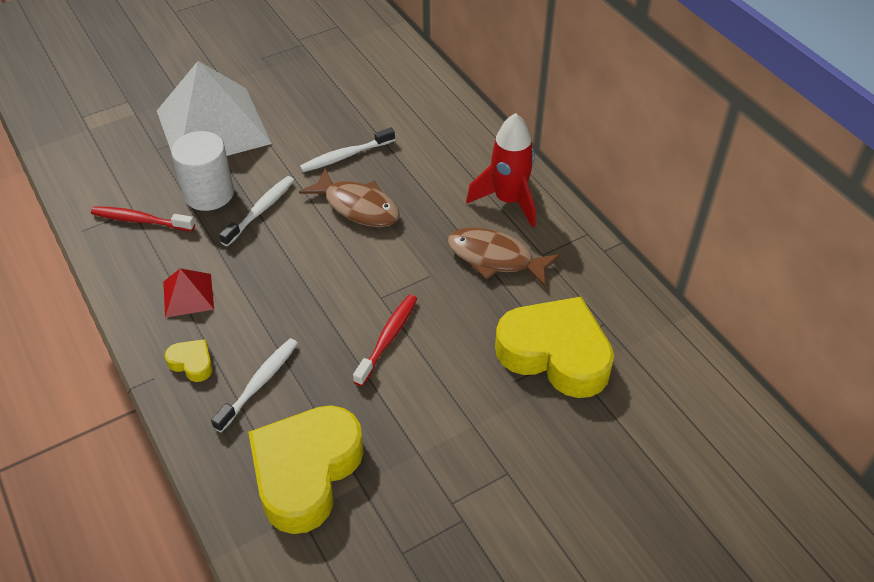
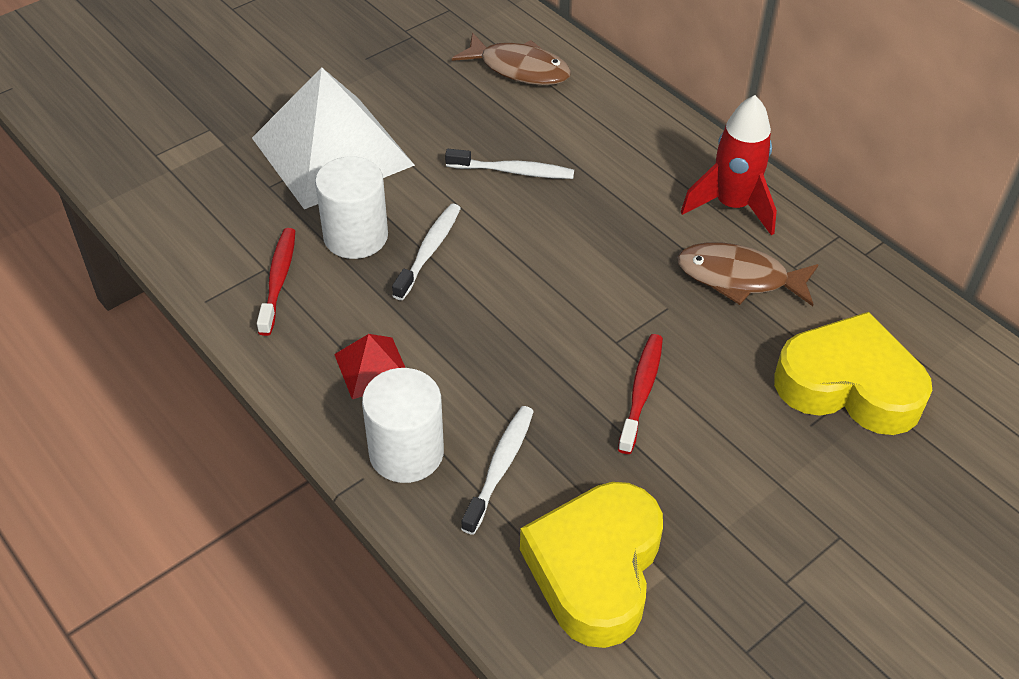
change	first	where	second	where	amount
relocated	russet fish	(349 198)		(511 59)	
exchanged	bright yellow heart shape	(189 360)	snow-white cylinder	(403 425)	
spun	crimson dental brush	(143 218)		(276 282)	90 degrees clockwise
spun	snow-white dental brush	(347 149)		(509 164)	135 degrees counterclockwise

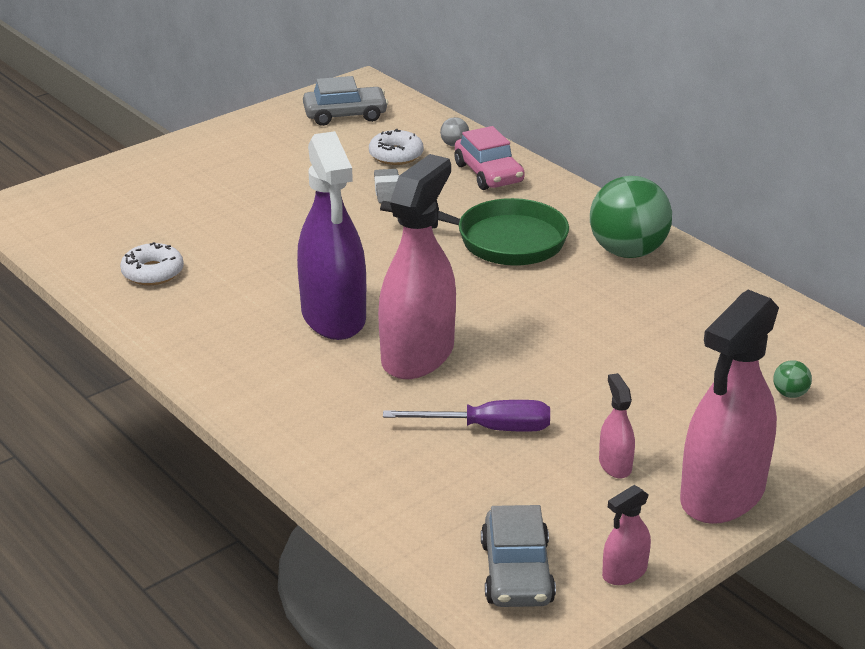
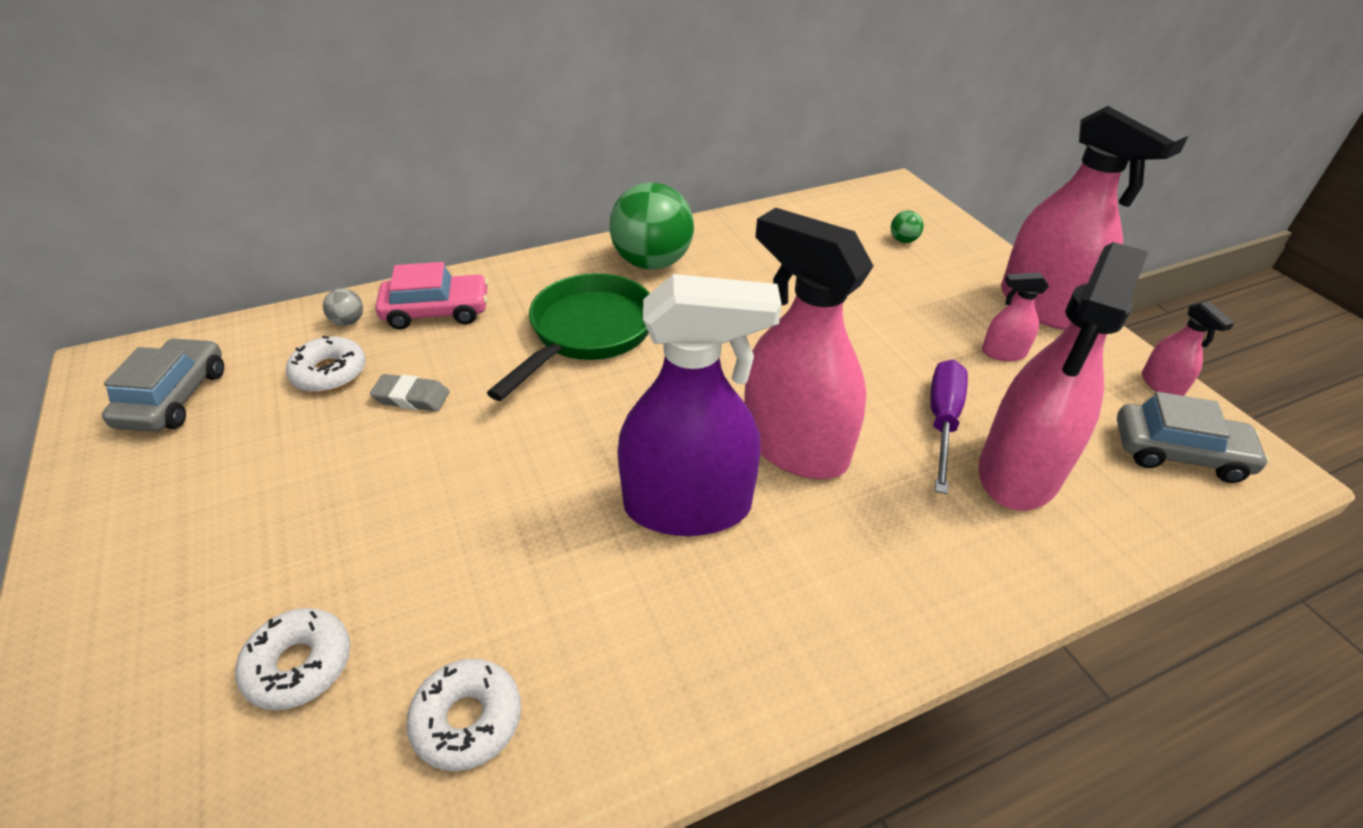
change	first	where	second	where	amount
appeared			snow-white doughnut	(293 659)	
appeared			rose-pink spray bottle	(1063 376)	

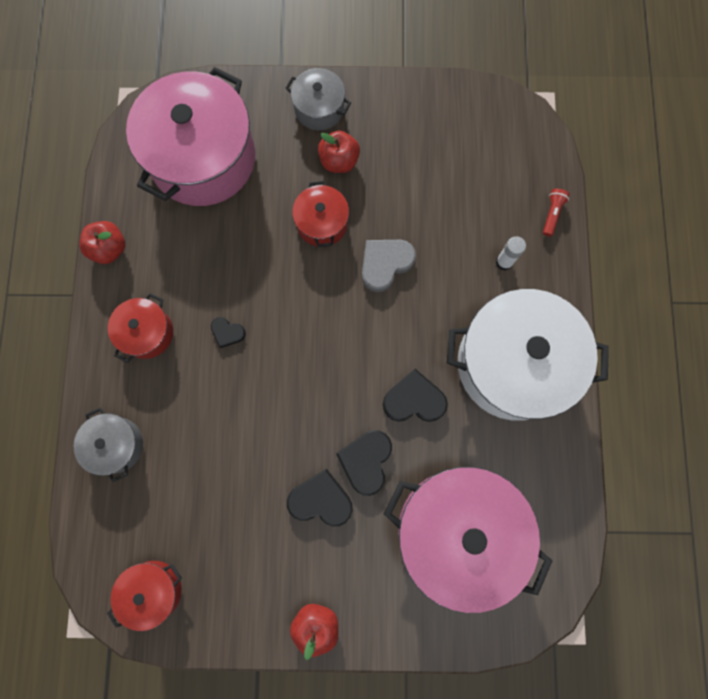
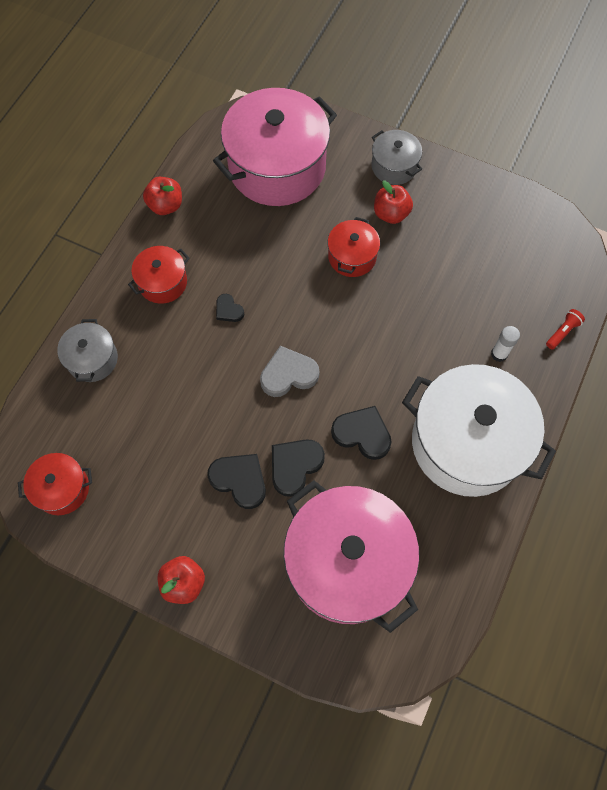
change	first	where	second	where	amount
relocated	gray heart shape	(389 266)		(289 371)	

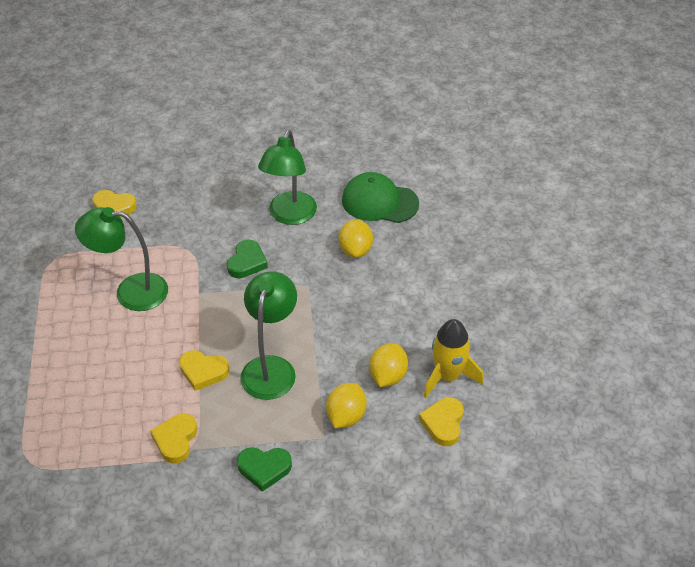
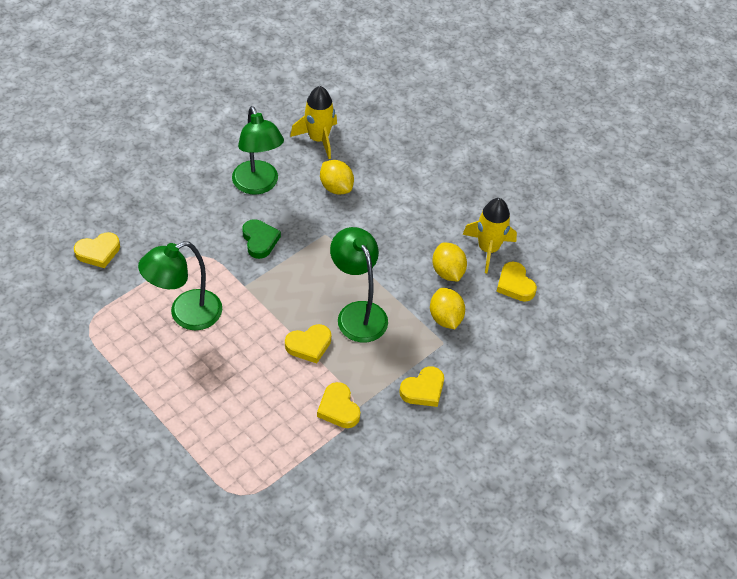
change	first	where	second	where	amount
exchanged	leaf-green cap	(380 197)	bright yellow toy rocket	(313 122)	
colour	leaf-green heart shape	(264 469)	bright yellow heart shape	(421 386)	

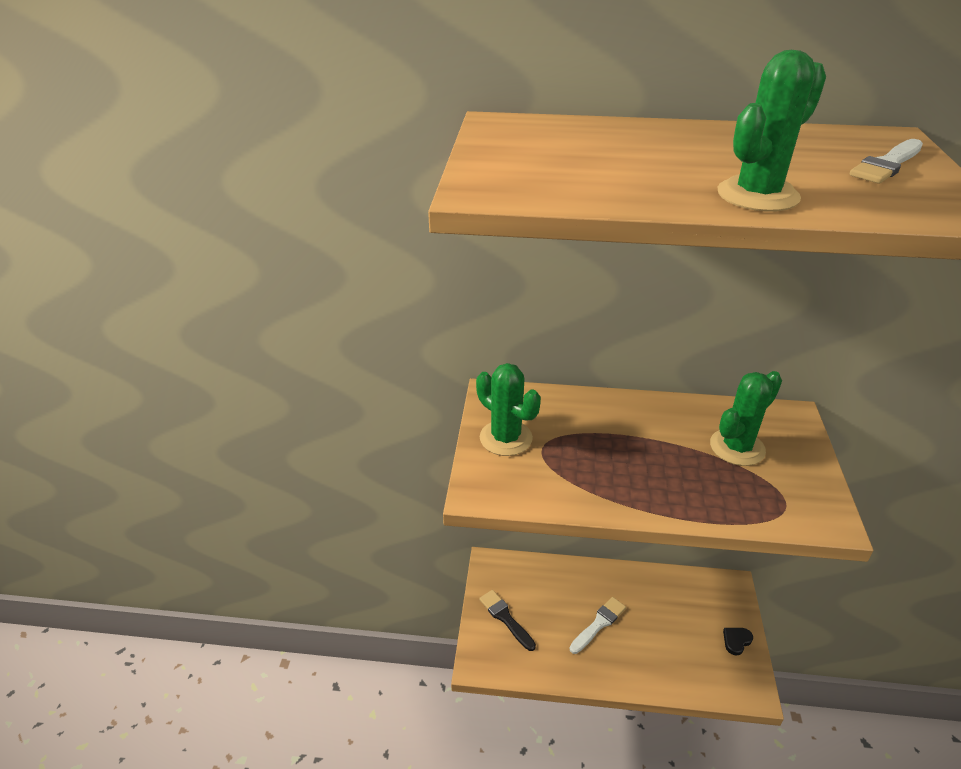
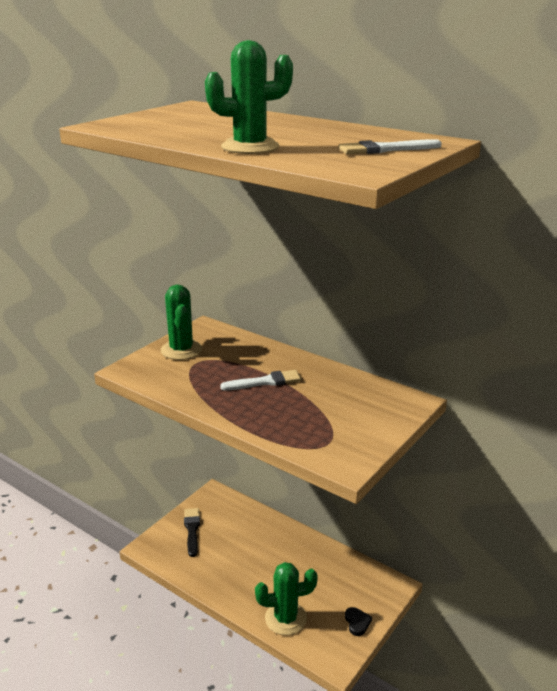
change	first	where	second	where	amount
relocated	snow-white brush	(597 625)		(260 380)	
relocated	leaf-green saguaro cactus	(746 418)		(286 598)	
spun	ebony heart shape	(738 641)		(358 621)	90 degrees clockwise

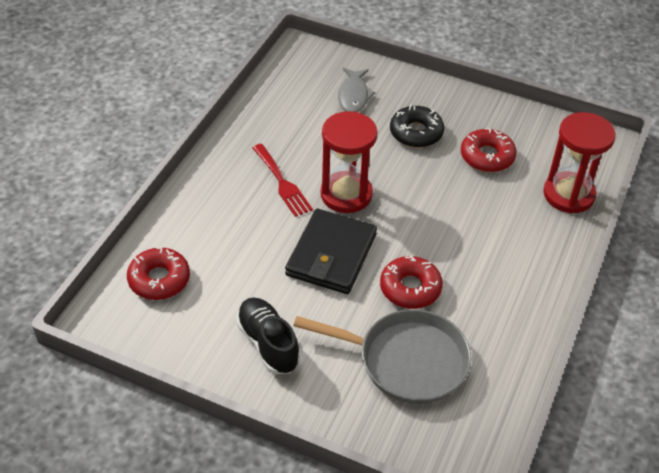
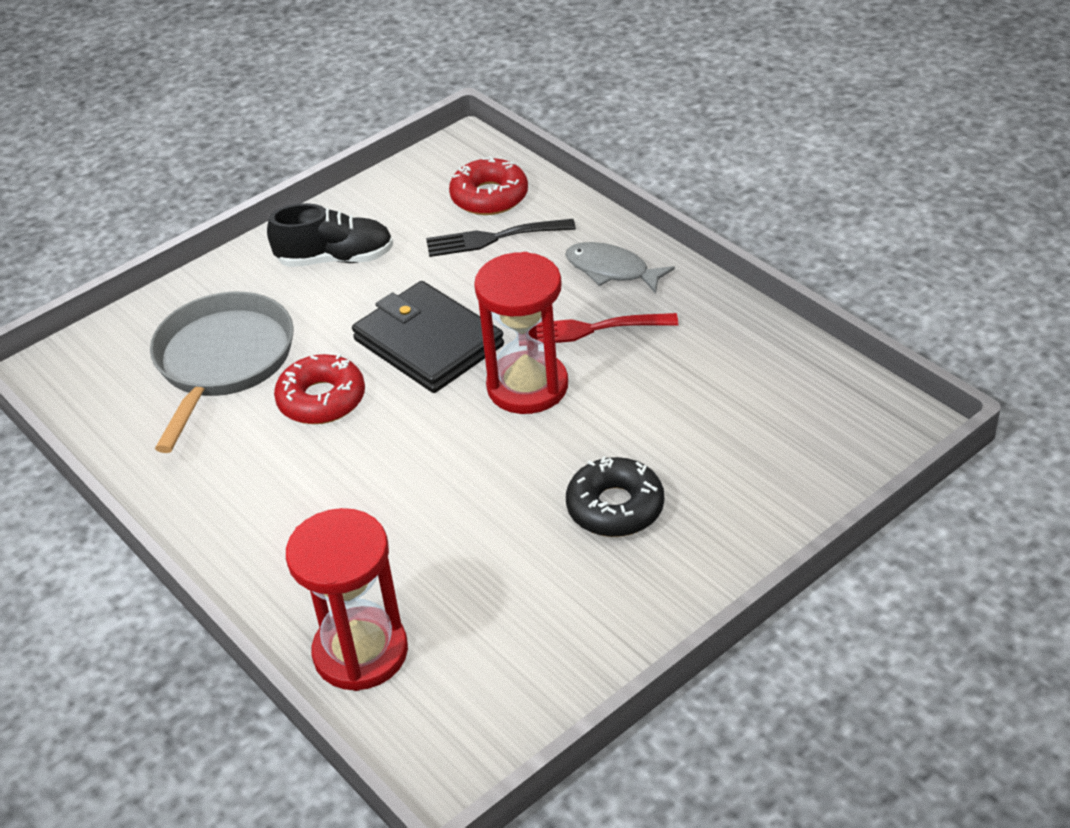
change	first	where	second	where	amount
missing	crimson doughnut	(489 150)			
appeared			ebony fork	(501 238)	
relocated	gray fish	(356 90)		(620 268)	
spun	gray frying pan	(382 356)		(222 372)	150 degrees clockwise

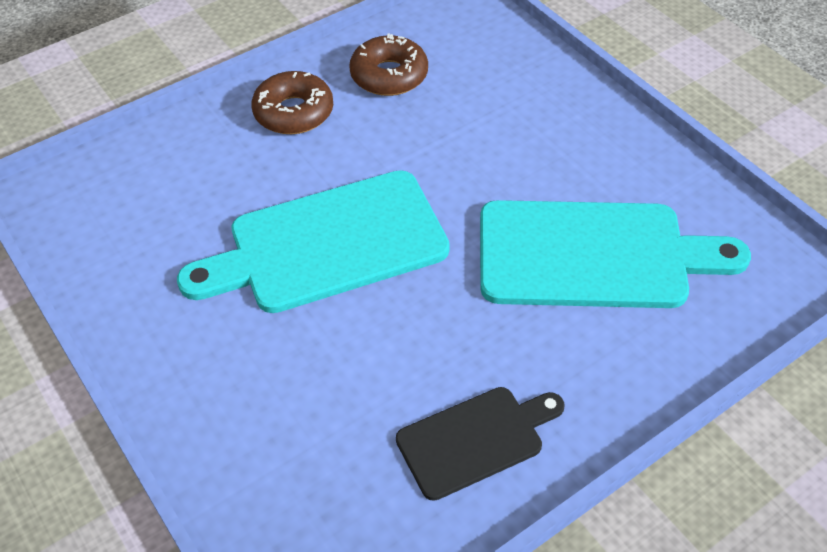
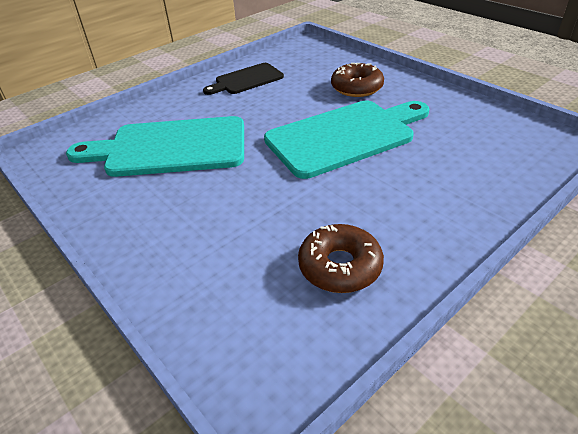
change	first	where	second	where	amount
relocated	russet doughnut	(292 102)		(357 80)	

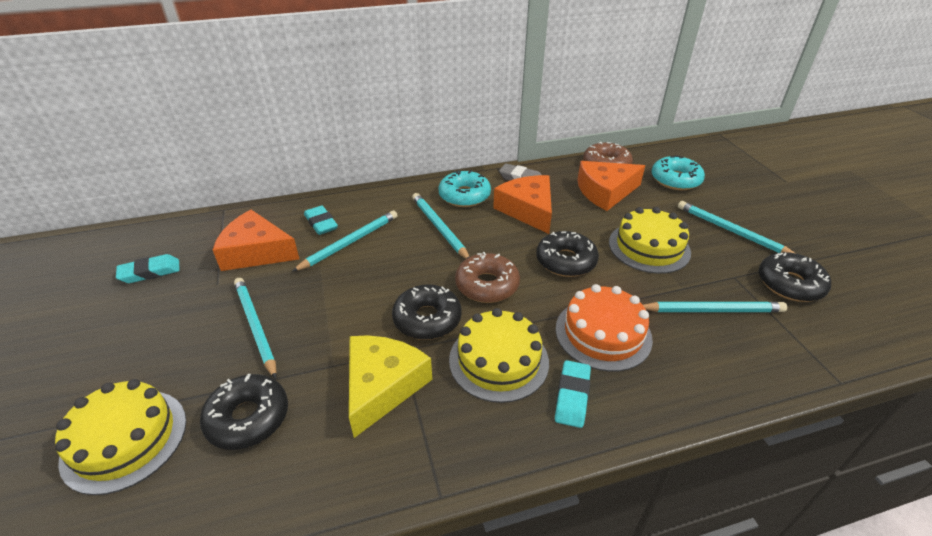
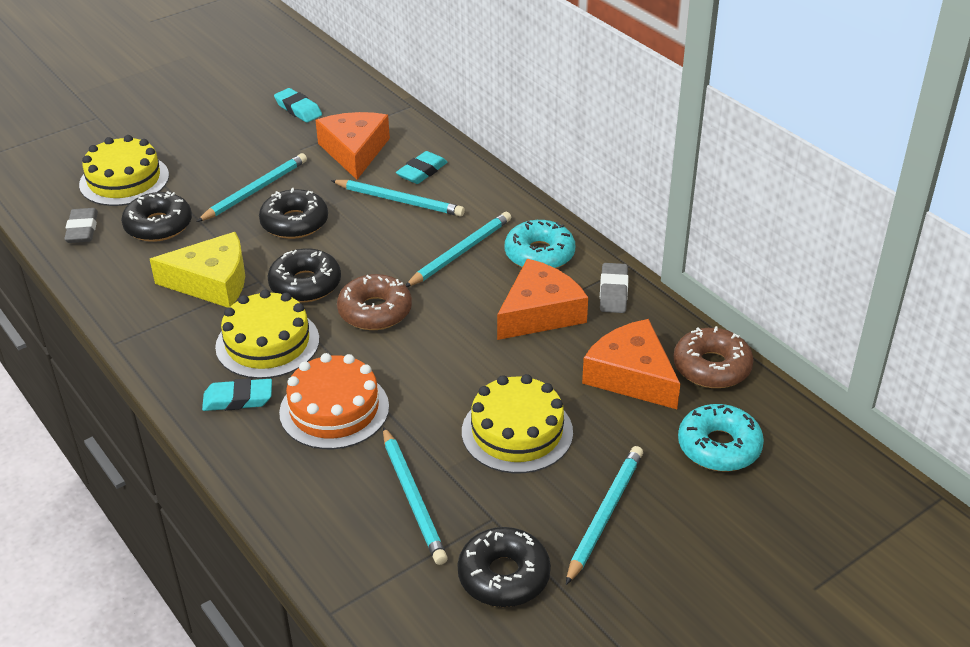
change	first	where	second	where	amount
appeared			gray pencil eraser	(81 225)	
relocated	ebony doughnut	(567 254)		(293 213)	

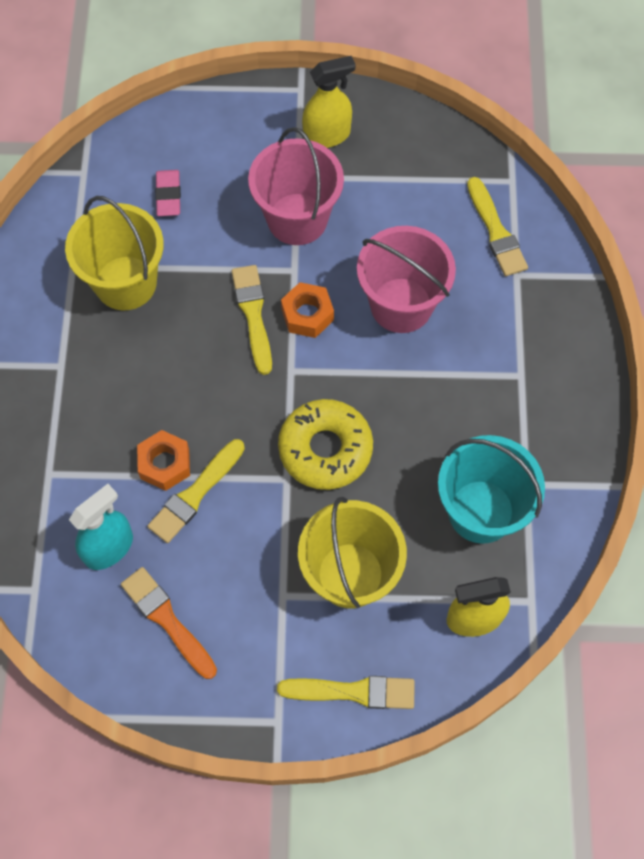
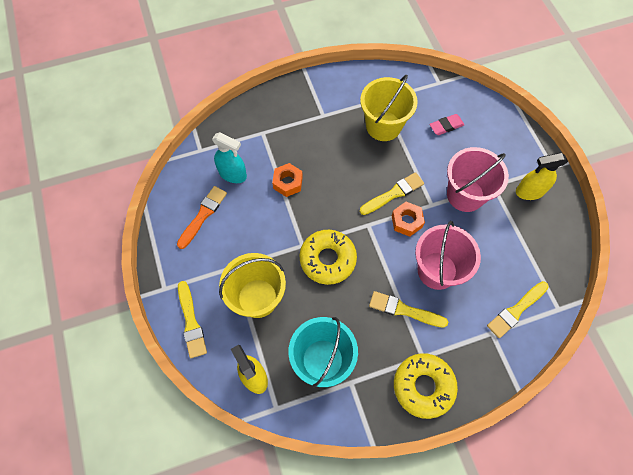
change	first	where	second	where	amount
appeared			bright yellow doughnut	(426 386)	
relocated	bright yellow brush	(196 491)		(408 309)	
spun	bright yellow spray bottle	(329 102)		(542 176)	120 degrees clockwise

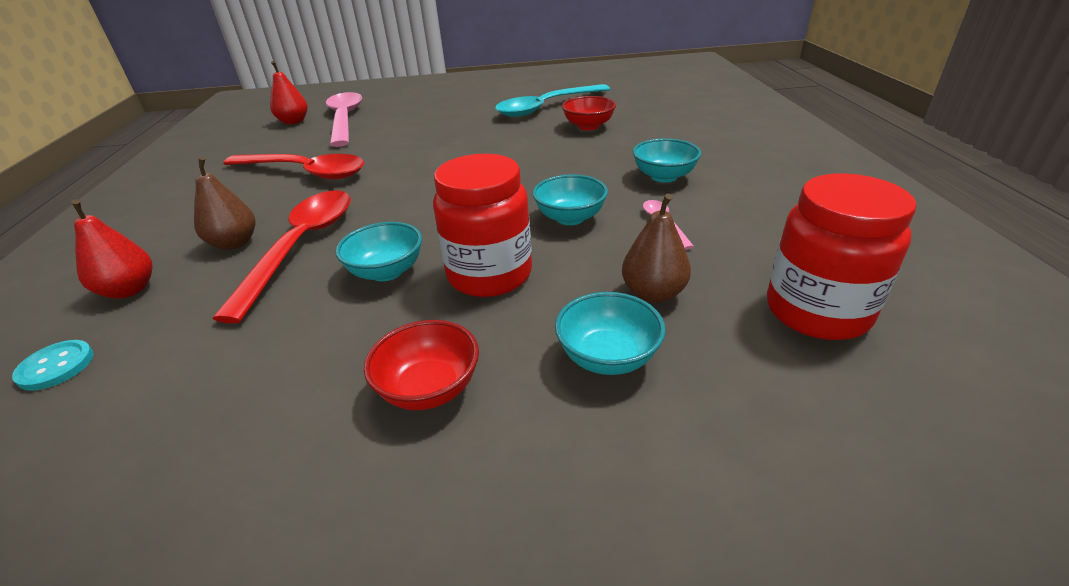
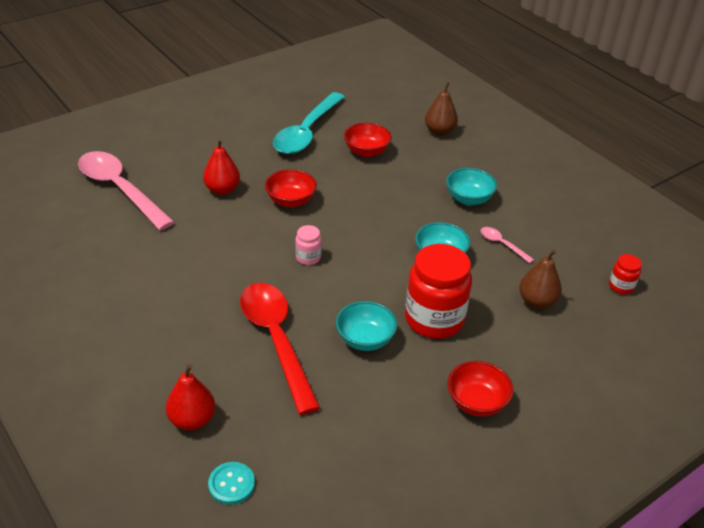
change	first	where	second	where	amount
missing	crimson teaspoon	(293 166)			
missing	aqua bowl	(610 333)			
appeared			crimson bowl	(291 188)	
appeared			rose-pink preserve jar	(308 245)	
relocated	russet pear	(224 203)		(441 109)	
relocated	crimson pear	(289 92)		(221 167)	
size	crimson preserve jar	(842 256)		(625 274)	x0.46

